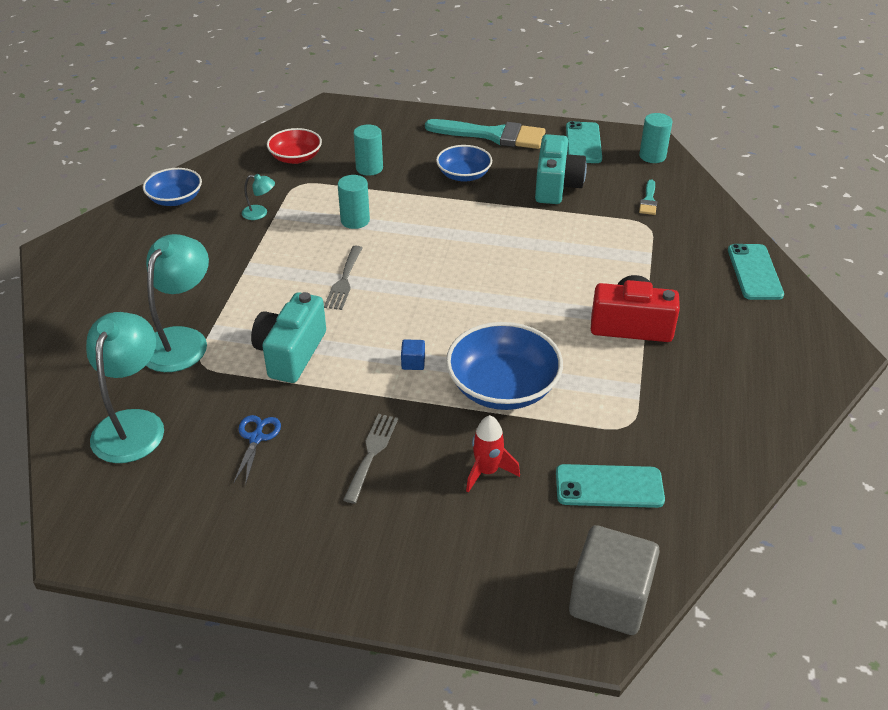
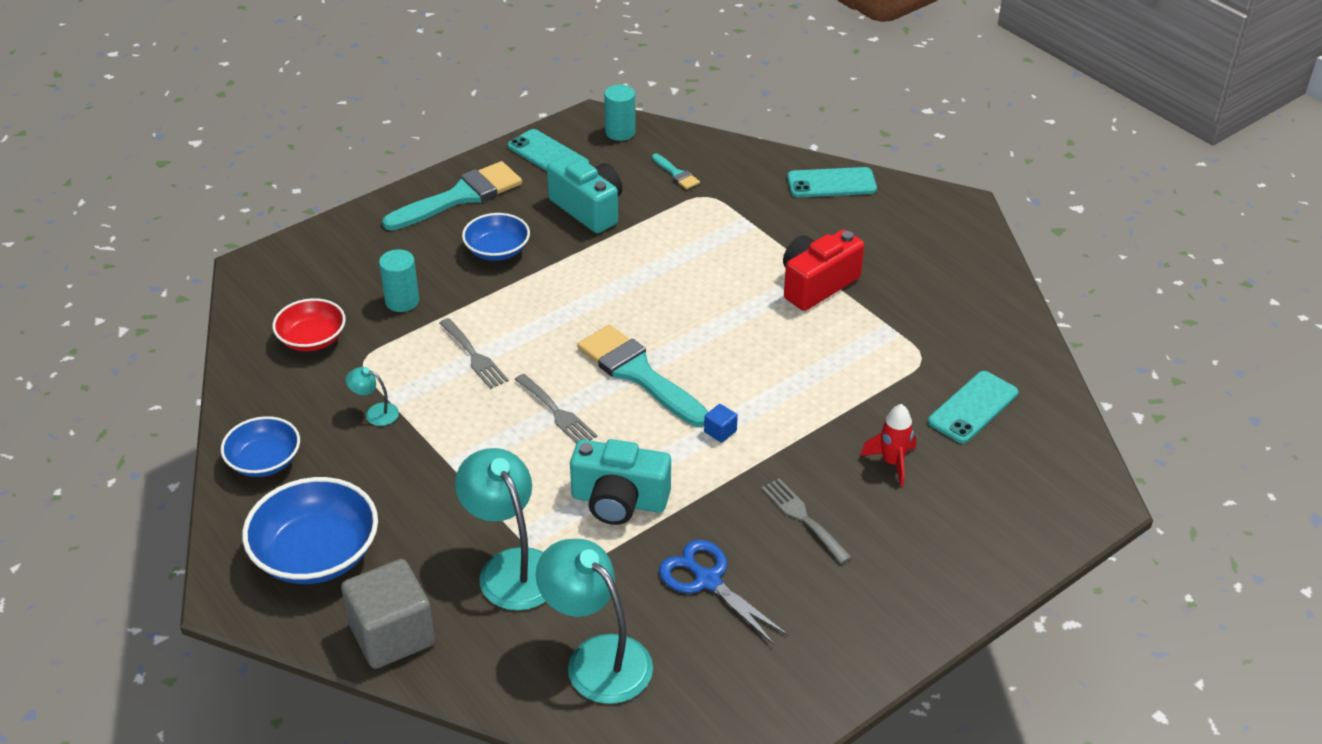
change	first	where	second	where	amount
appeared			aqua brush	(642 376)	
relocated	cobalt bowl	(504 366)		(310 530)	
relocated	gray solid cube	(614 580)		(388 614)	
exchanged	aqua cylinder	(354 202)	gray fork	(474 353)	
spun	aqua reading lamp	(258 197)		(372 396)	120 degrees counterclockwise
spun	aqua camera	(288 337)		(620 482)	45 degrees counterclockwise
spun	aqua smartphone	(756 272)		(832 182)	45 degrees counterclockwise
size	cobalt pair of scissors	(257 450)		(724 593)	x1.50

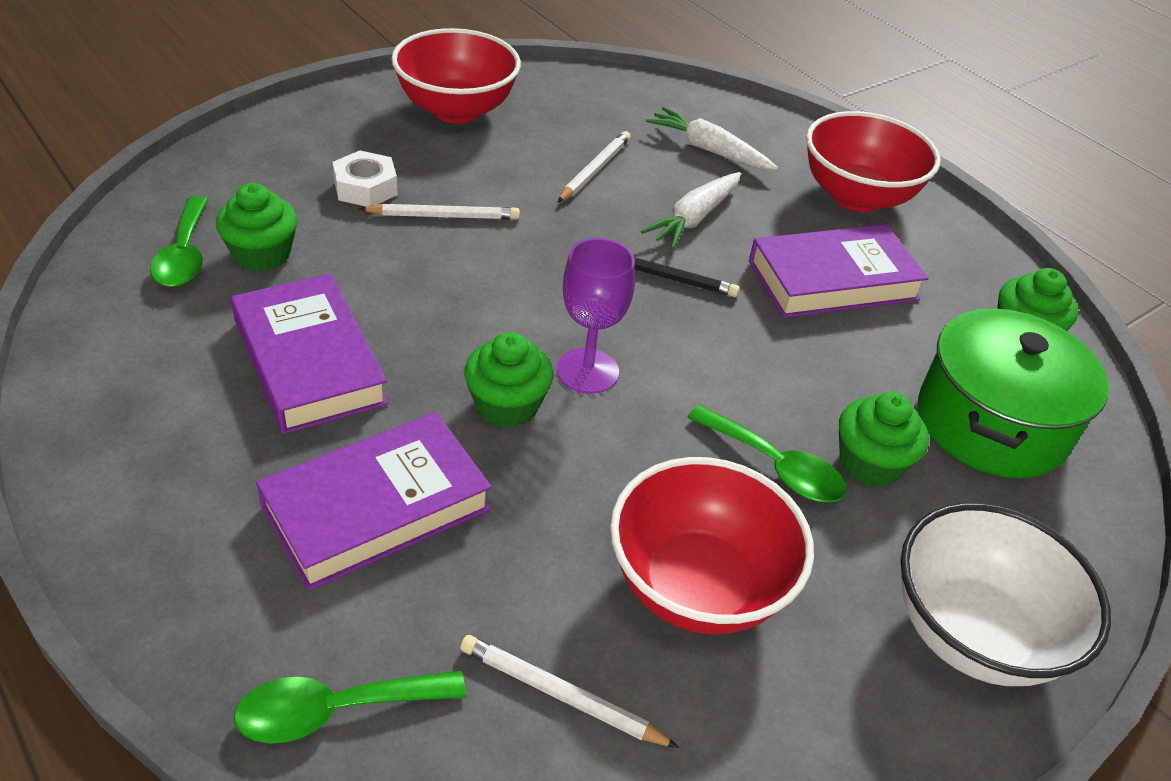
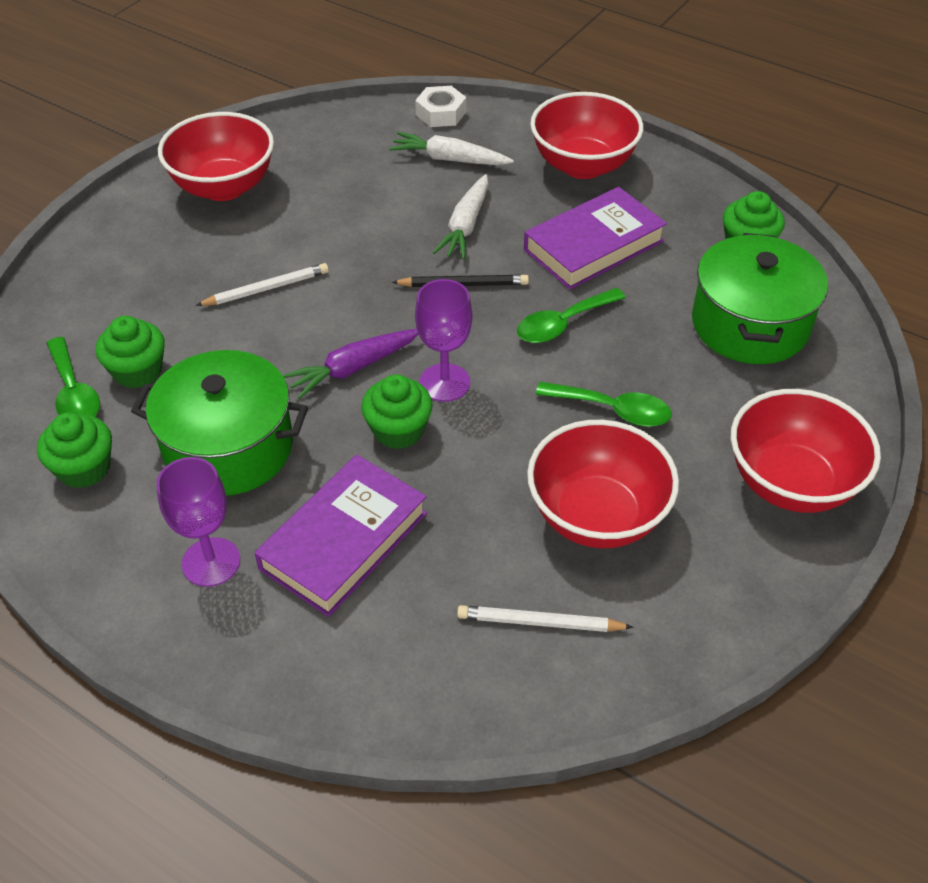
change	first	where	second	where	amount
missing	snow-white lead pencil	(594 166)			
appeared			royal purple chalice	(198 522)	
appeared			royal purple carrot	(350 364)	
relocated	leaf-green teaspoon	(350 707)		(571 315)	
relocated	snow-white hexagon nut	(365 178)		(440 106)	
relocated	leaf-green cupcake	(884 439)		(74 450)	
exchanged	royal purple hardcover	(309 354)	leaf-green stockpot	(219 423)	
colour	snow-white bowl	(1006 594)	crimson bowl	(806 451)	

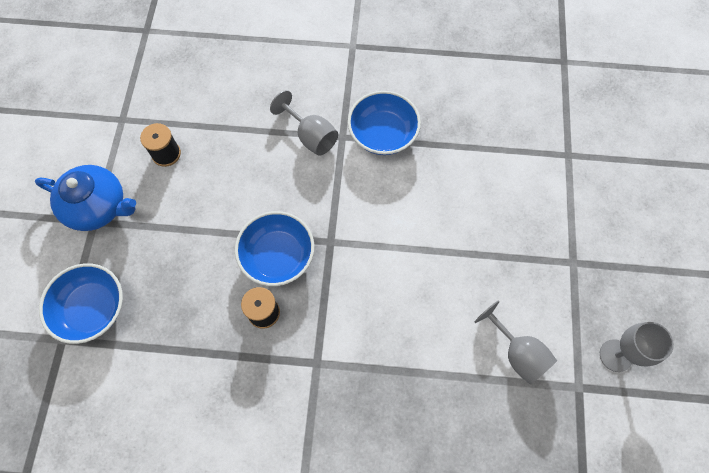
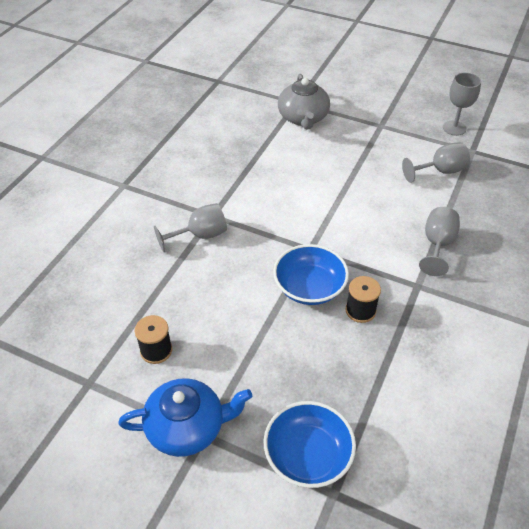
change	first	where	second	where	amount
missing	cobalt bowl	(384 123)			
appeared			gray teapot	(304 101)	
appeared			gray chalice	(439 241)	
spun	cobalt teapot	(85 198)		(185 417)	45 degrees clockwise

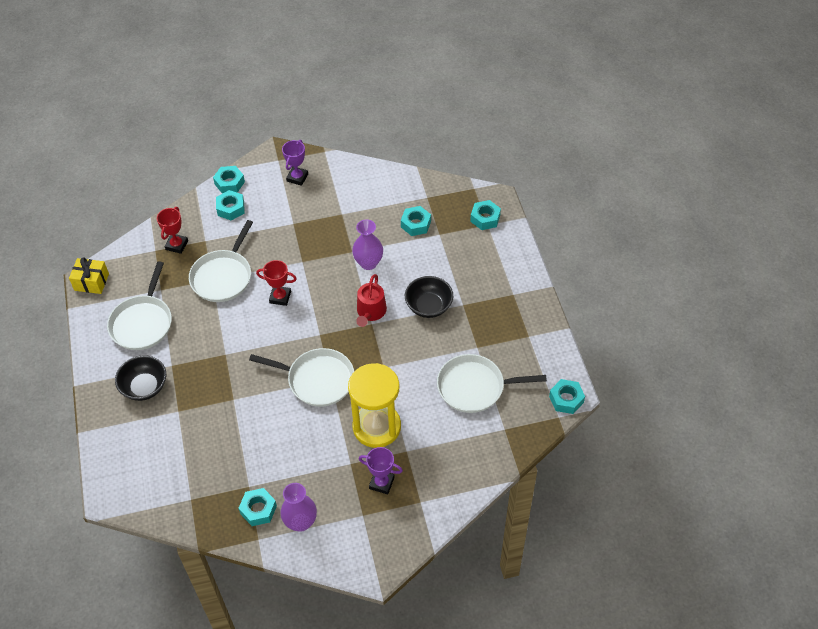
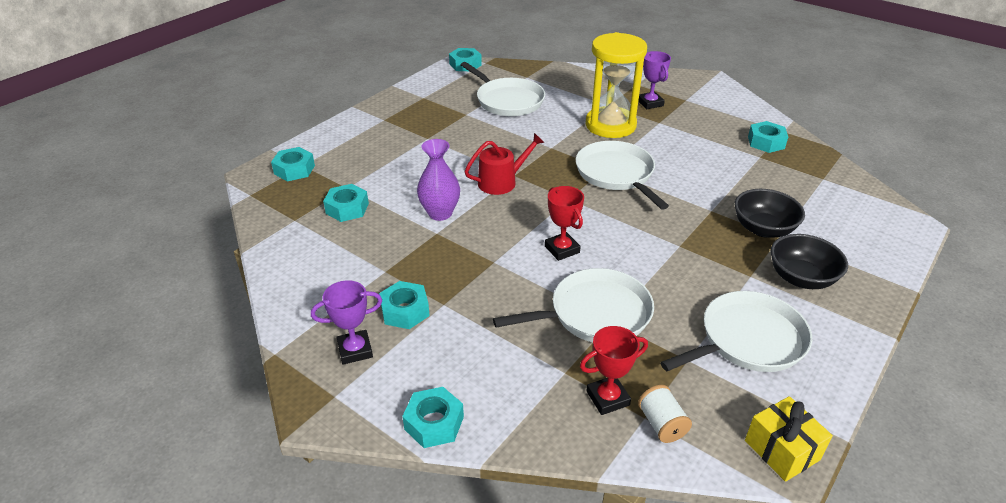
change	first	where	second	where	amount
missing	royal purple tall vase	(298 507)			
appeared			snow-white bobbin	(665 414)	
relocated	aqua hexagon nut	(230 205)		(404 305)	
relocated	ebony bowl	(429 297)		(770 213)	

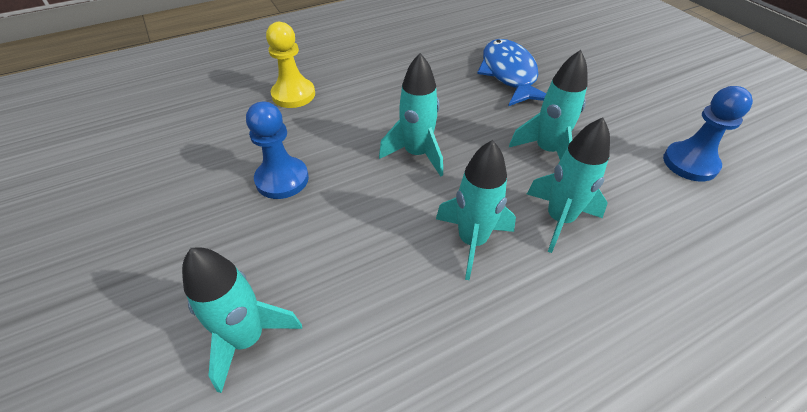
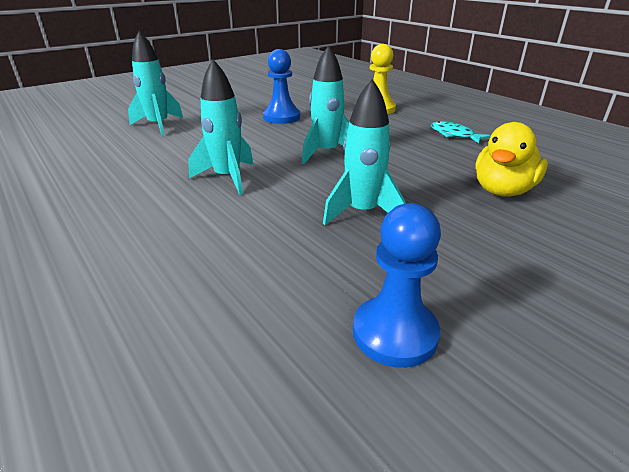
change	first	where	second	where	amount
missing	aqua toy rocket	(568 185)			
appeared			aqua fish	(461 132)	
exchanged	cobalt fish	(511 72)	bright yellow rubber duck	(511 159)	

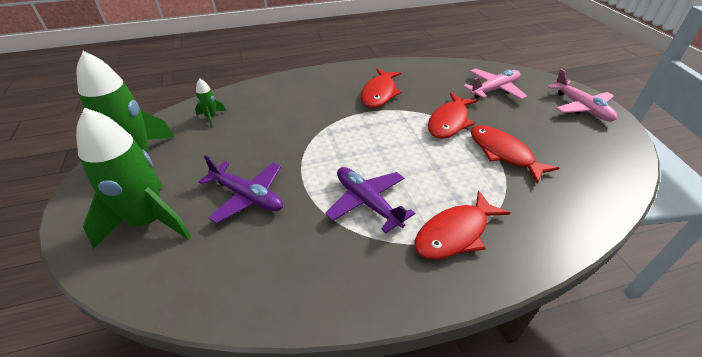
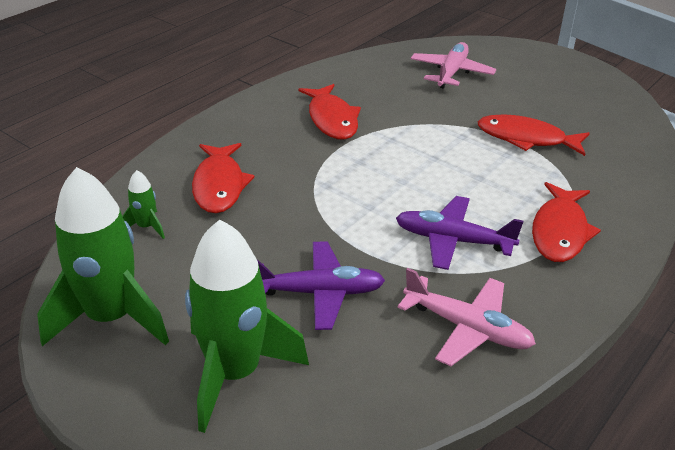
change	first	where	second	where	amount
relocated	crimson fish	(453 116)		(223 178)	
relocated	rose-pink toy plane	(582 95)		(466 317)	

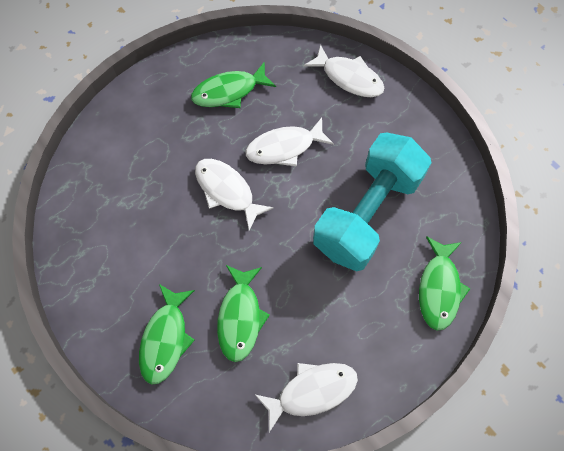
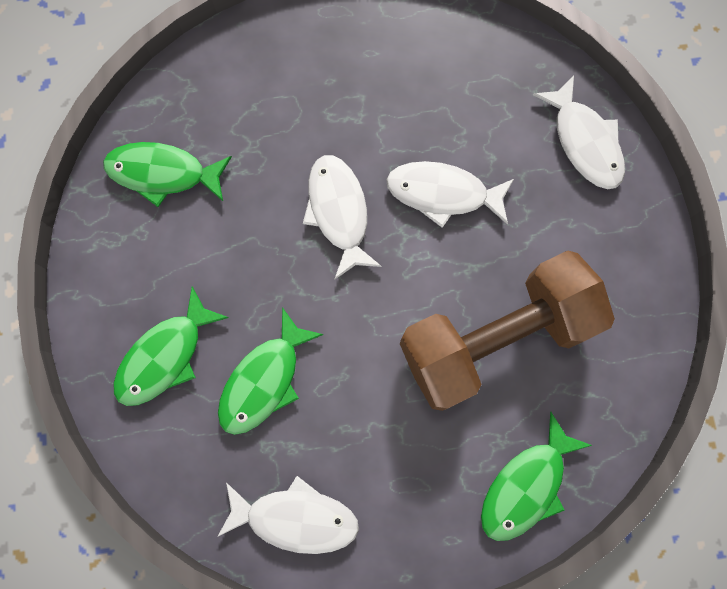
change	first	where	second	where	amount
relocated	leaf-green fish	(233 85)		(167 174)	
colour	aqua hand weight	(372 202)	russet hand weight	(507 330)	

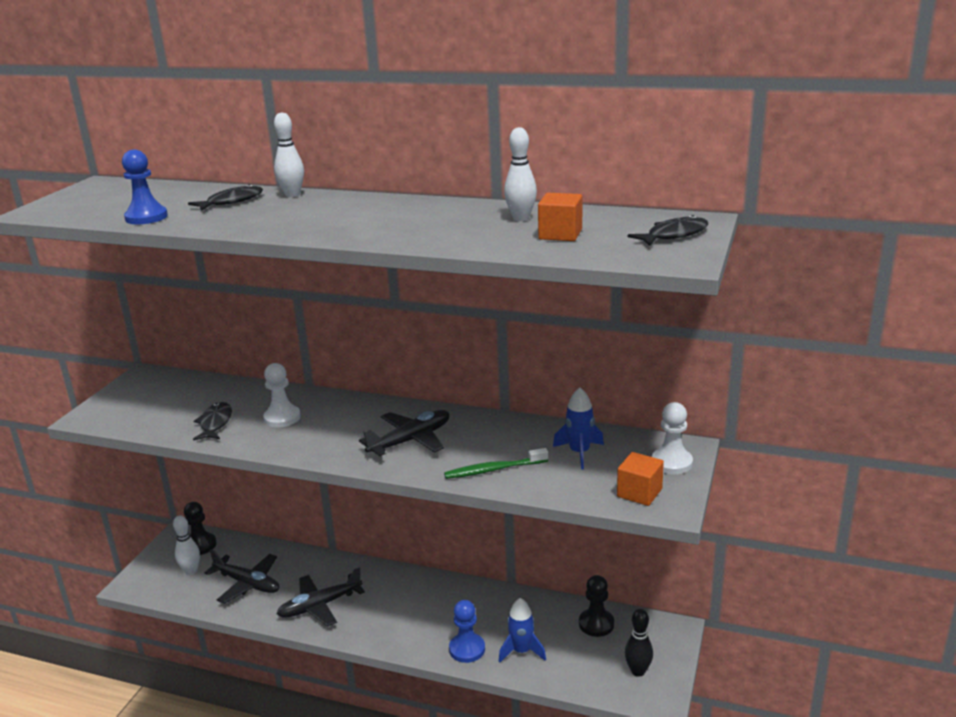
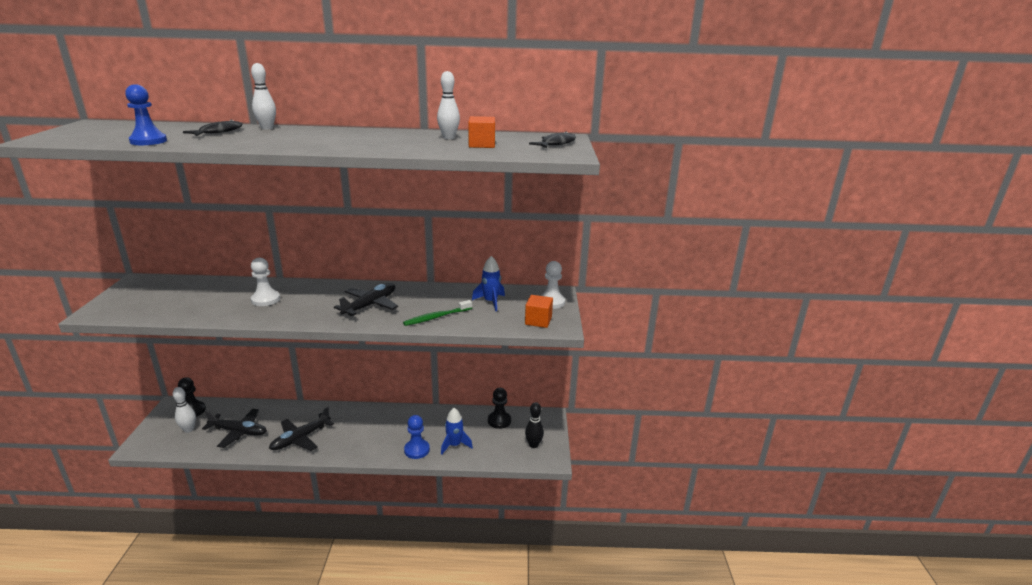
change	first	where	second	where	amount
missing	ebony fish	(212 421)			

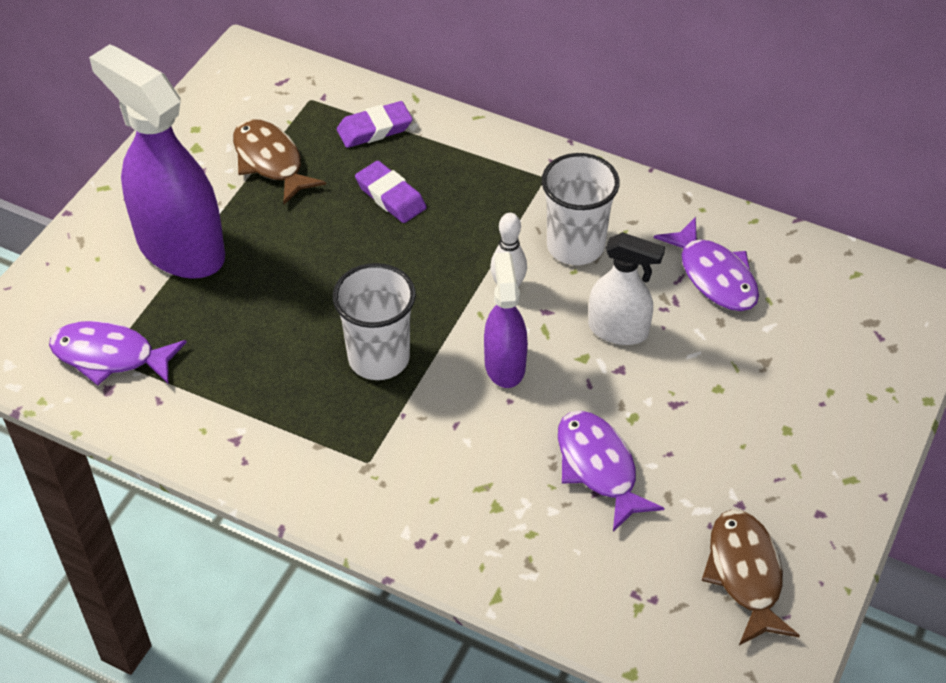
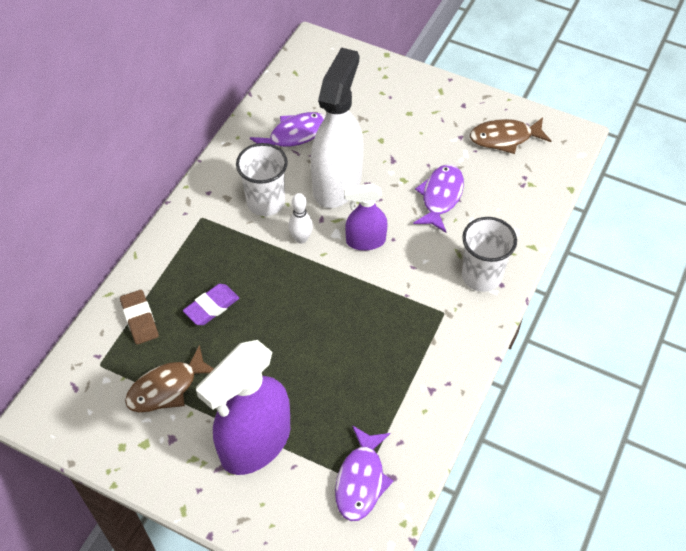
change	first	where	second	where	amount
relocated	snow-white cup	(374 321)		(489 254)	
colour	royal purple pencil eraser	(375 124)	russet pencil eraser	(139 317)	
spun	royal purple fish	(611 471)		(438 198)	135 degrees clockwise
size	snow-white spray bottle	(626 288)		(337 127)	x1.83

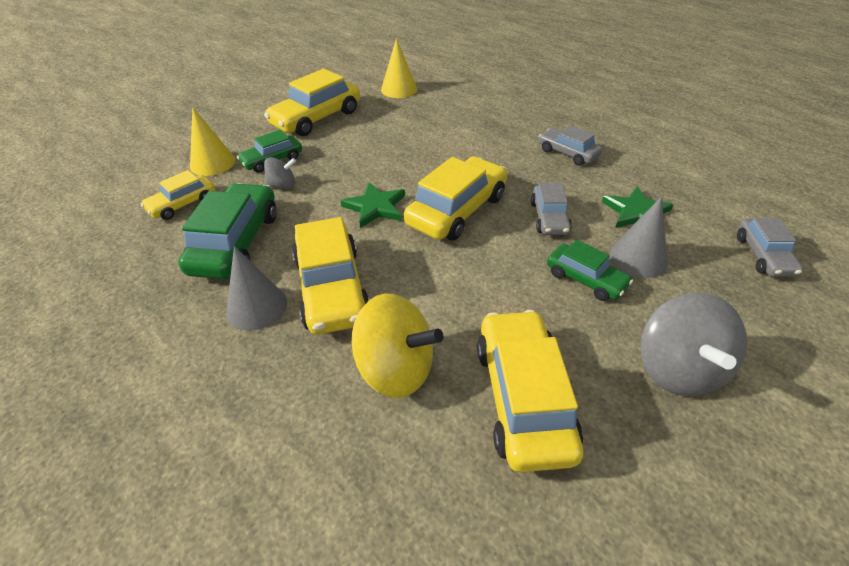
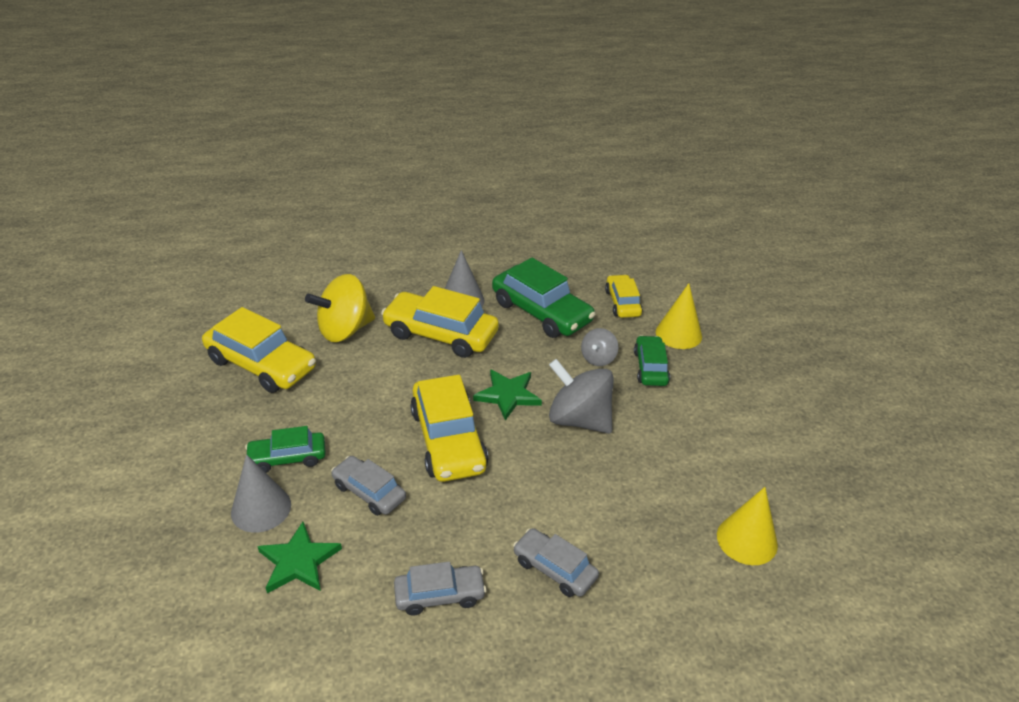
change	first	where	second	where	amount
missing	bright yellow automobile	(312 102)			
relocated	gray whirligig	(693 344)		(581 396)	
relocated	gray automobile	(770 247)		(556 562)	

